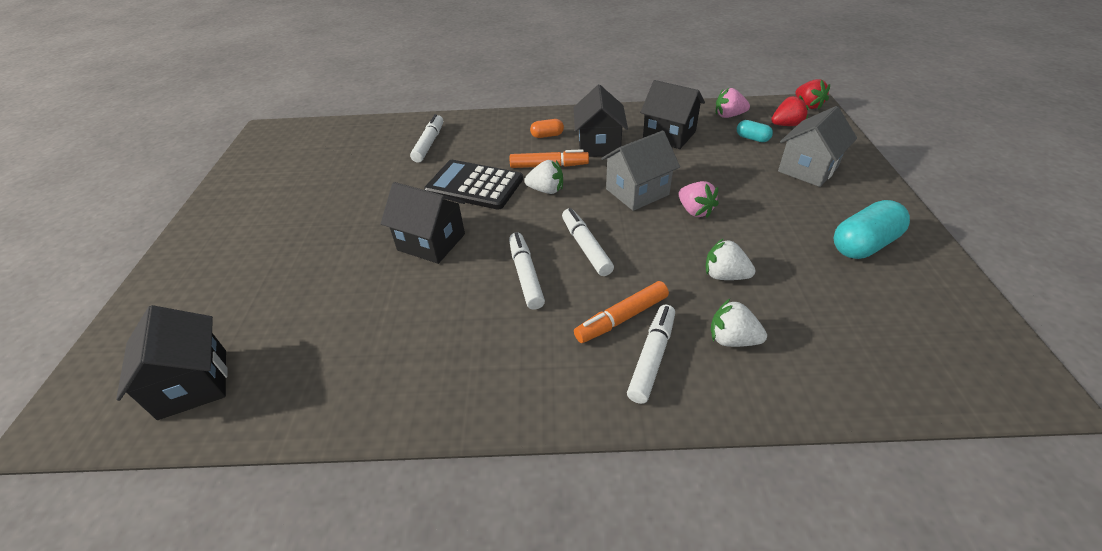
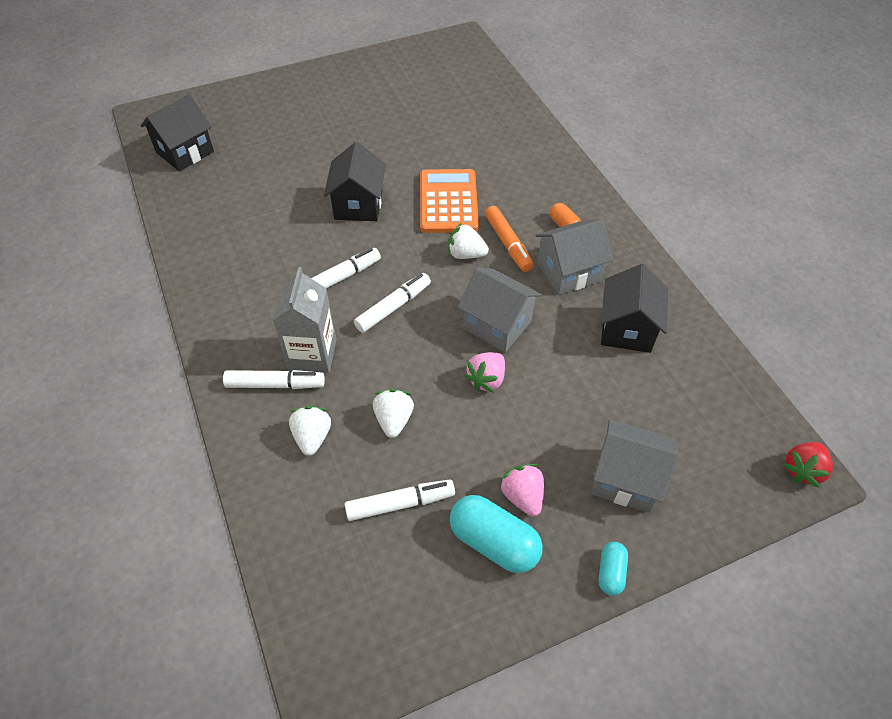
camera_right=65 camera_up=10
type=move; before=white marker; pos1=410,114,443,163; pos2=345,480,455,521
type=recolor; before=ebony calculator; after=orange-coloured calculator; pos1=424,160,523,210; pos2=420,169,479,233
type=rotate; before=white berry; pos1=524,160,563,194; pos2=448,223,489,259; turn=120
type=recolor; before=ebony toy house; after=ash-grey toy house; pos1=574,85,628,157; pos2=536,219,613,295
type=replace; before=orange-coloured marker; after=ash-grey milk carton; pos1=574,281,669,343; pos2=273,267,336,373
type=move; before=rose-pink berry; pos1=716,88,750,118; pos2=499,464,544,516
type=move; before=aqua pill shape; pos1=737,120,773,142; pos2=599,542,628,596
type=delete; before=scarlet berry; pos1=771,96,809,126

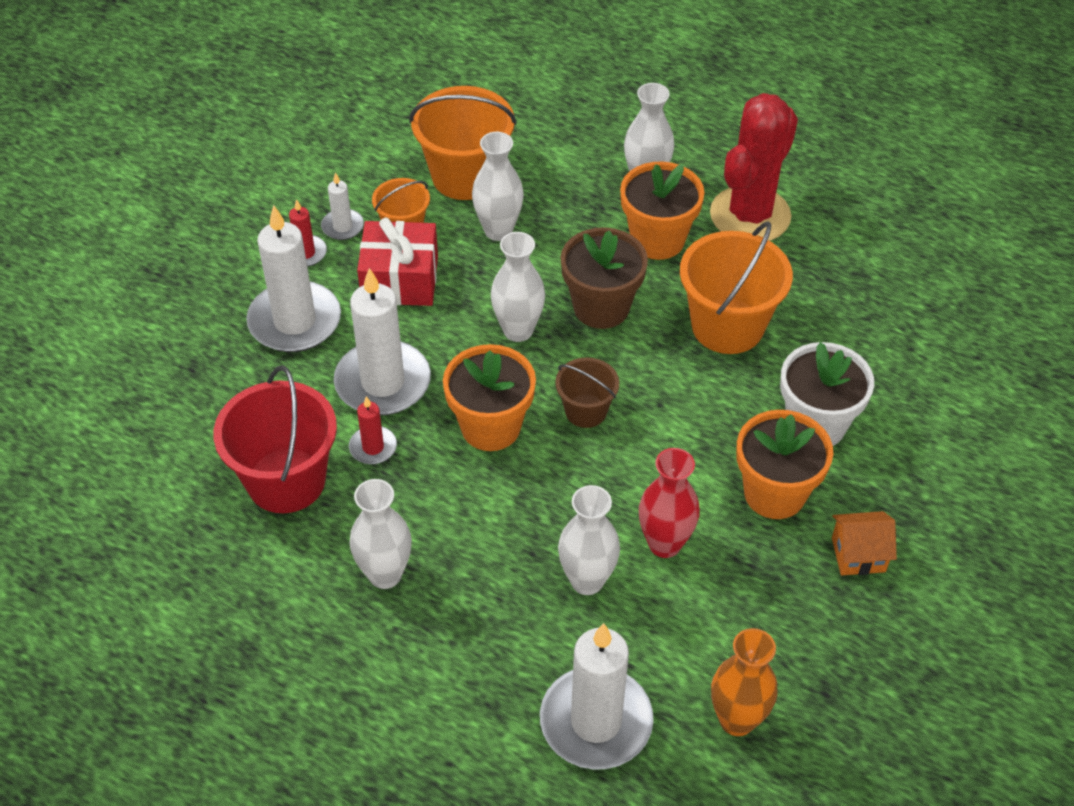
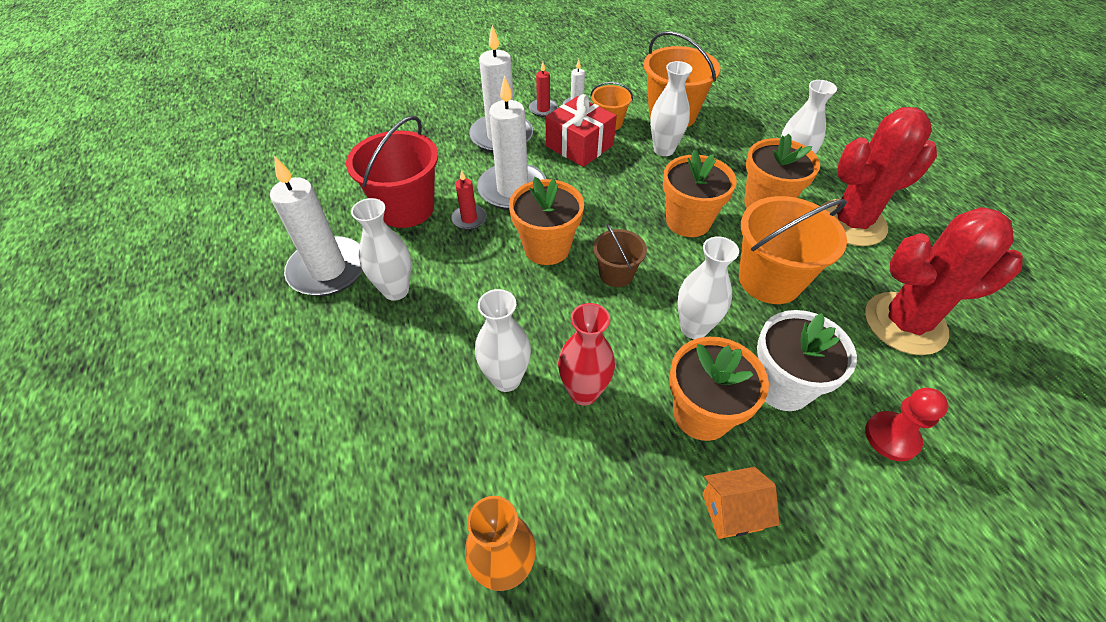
camera_right=40 camera_up=0
type=move; before=white vase; pos1=491,232,545,342; pos2=677,237,739,339
type=move; before=white wax candle; pos1=540,623,654,769; pos2=270,156,363,296
type=recolor; before=dark brown plant pot; after=orange-coloured plant pot; pos1=561,227,648,329; pos2=663,150,737,237
type=rotate; before=orange-coloured toy house; pos1=832,511,897,575; pos2=702,467,780,539; turn=-45
type=insert; after=scarlet cactus; pos2=865,207,1023,355
type=insert; after=scarlet pawn; pos2=865,388,949,461

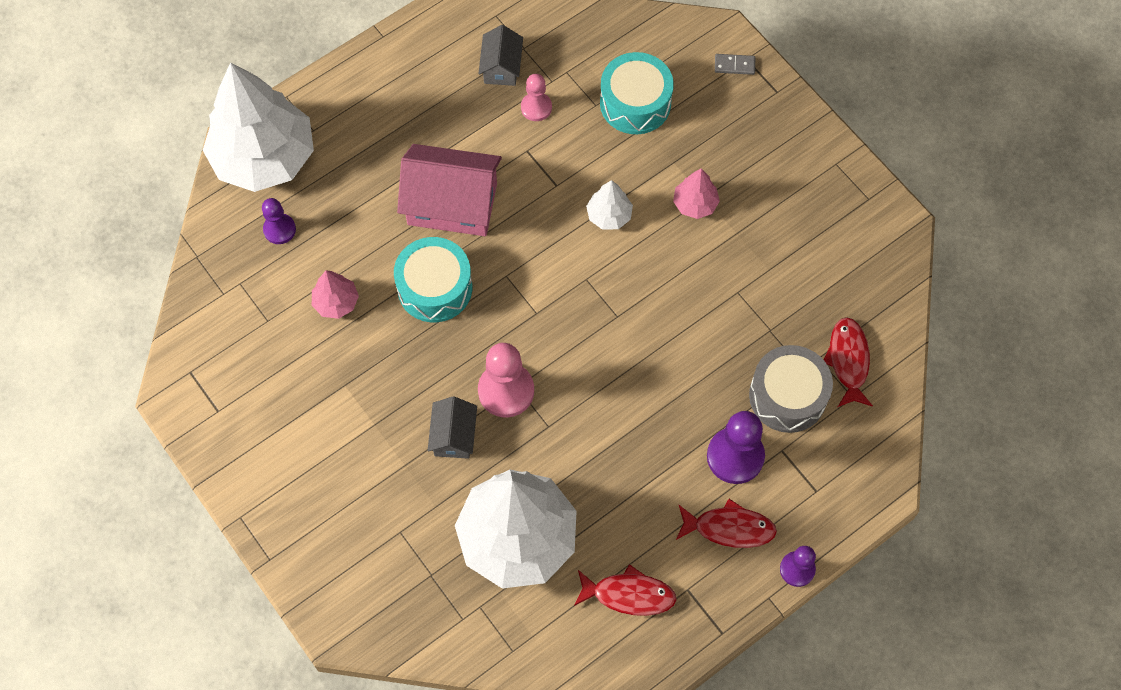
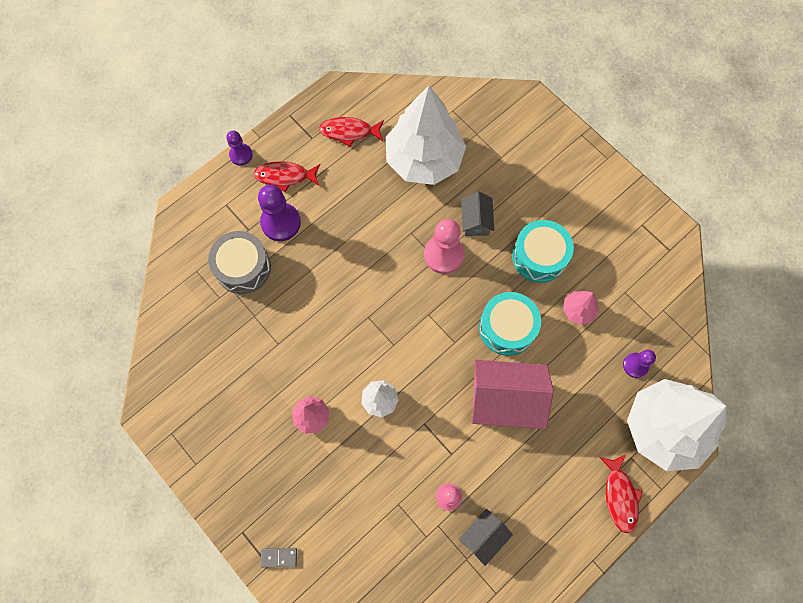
camera_right=175 camera_up=5
type=rotate; before=ash-grey toy house; pos1=478,25,523,86; pos2=459,509,513,566; turn=45
type=move; before=aqua drum; pos1=600,52,674,134; pos2=512,220,574,283
type=move; before=scarlet toy fish; pos1=823,317,873,407; pos2=599,454,643,533

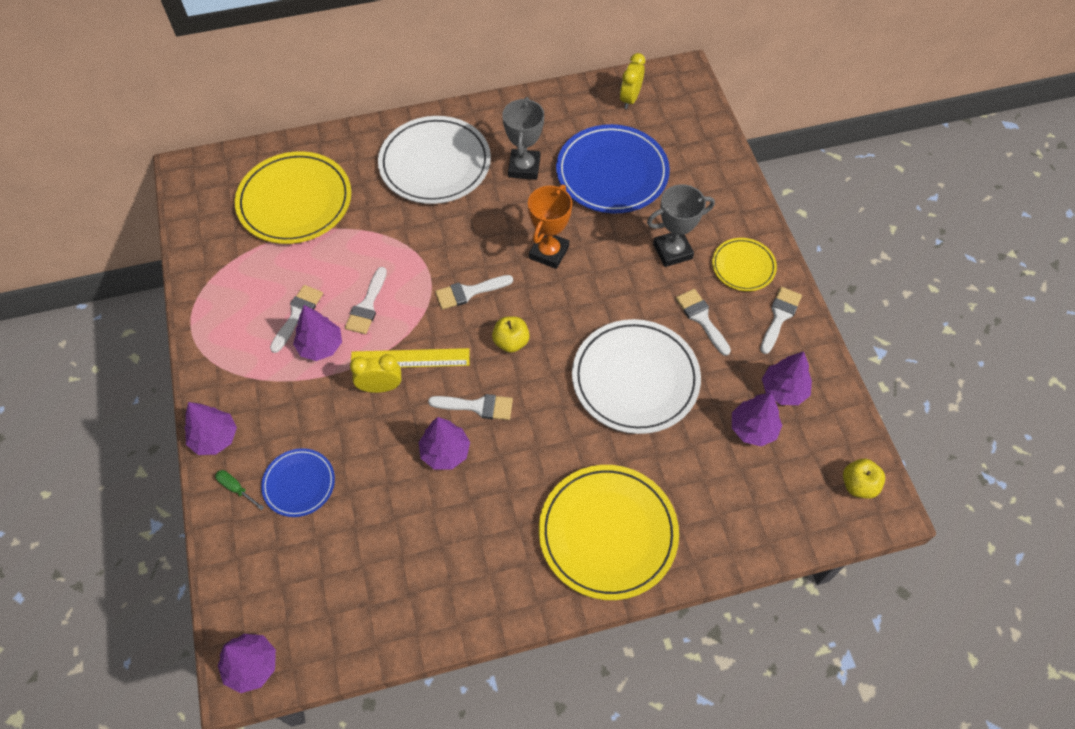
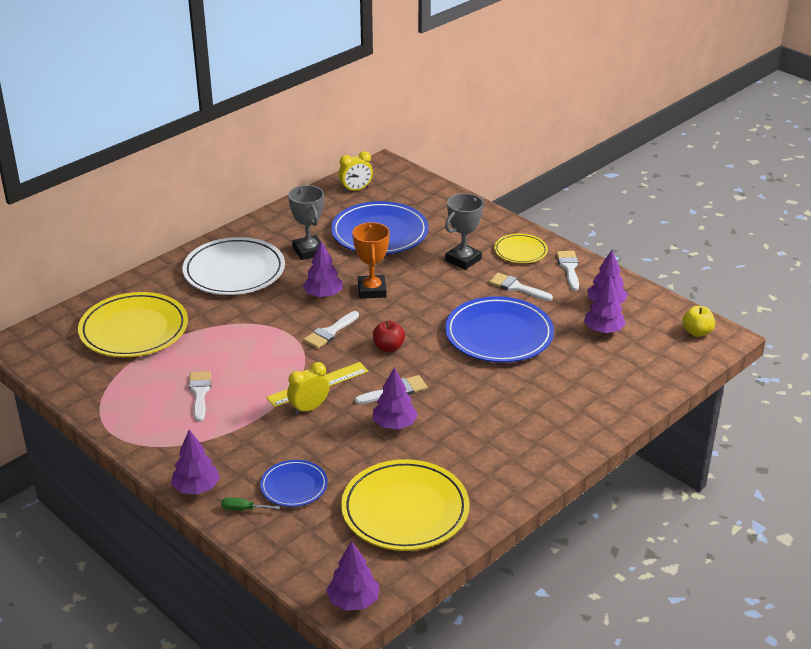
camera_right=-30 camera_up=-25
type=move; before=royal purple tree; pos1=293,305,342,361; pos2=303,241,342,298
type=delete; before=white paintbrush; pos1=345,267,387,334
type=recolor; before=yellow toy apple; after=scarlet toy apple; pos1=492,316,530,353; pos2=373,321,405,352
type=move; before=yellow flat dish; pos1=539,465,679,600; pos2=341,459,470,551
type=recolor; before=white flat dish; after=blue flat dish; pos1=572,319,701,434; pos2=445,296,554,363
type=rotate; before=yellow clock; pos1=620,53,645,109; pos2=338,151,373,193; turn=-105

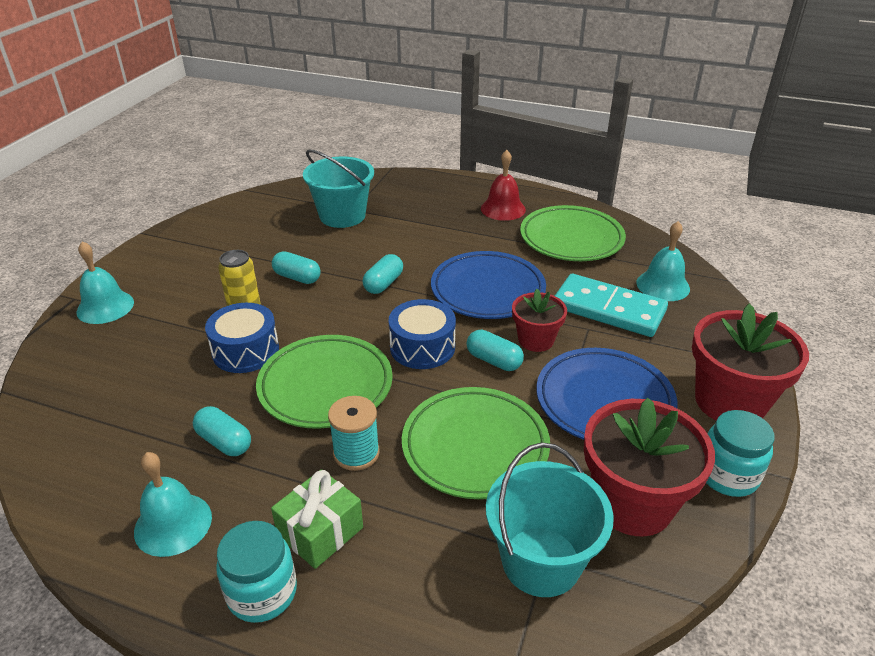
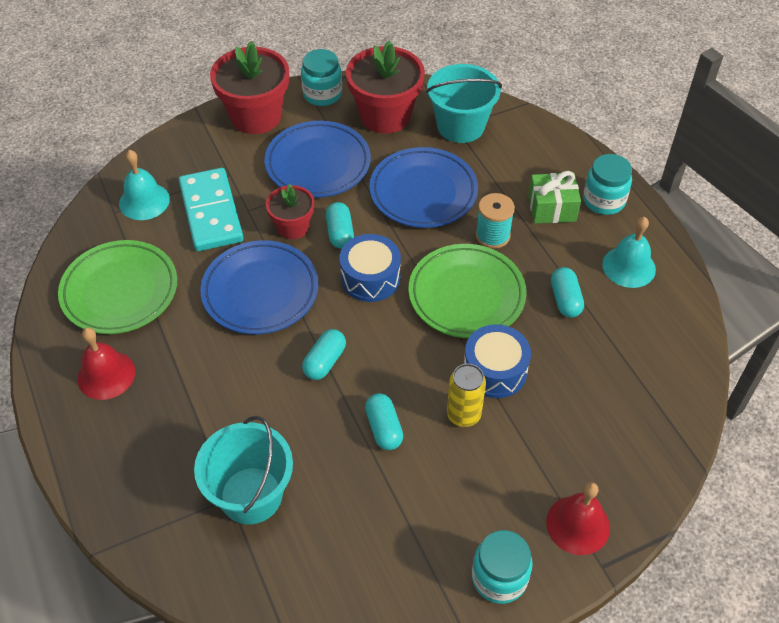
camera_right=-135 camera_up=15
type=recolor; before=aqua school bell; after=scarlet school bell; pos1=77,241,134,324; pos2=546,482,610,555
type=rotate; before=aqua pill shape; pos1=363,254,403,294; pos2=302,329,346,380; turn=-45
type=recolor; before=emerald flat dish; after=blue flat dish; pos1=402,387,550,499; pos2=369,147,478,228
type=insert; after=aqua preserve jar; pos2=472,530,533,604

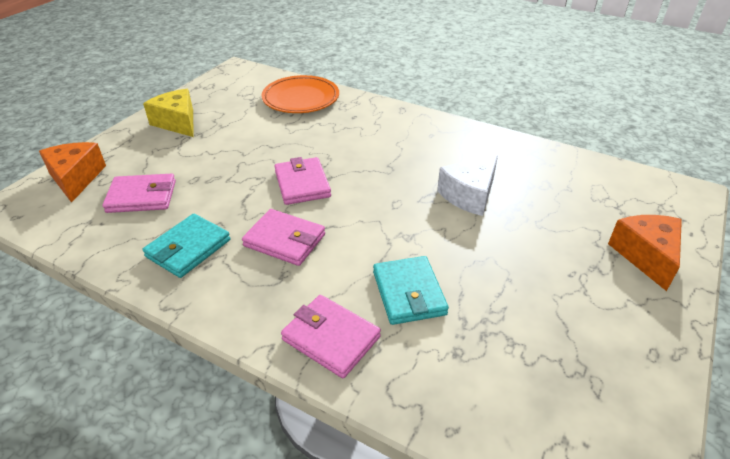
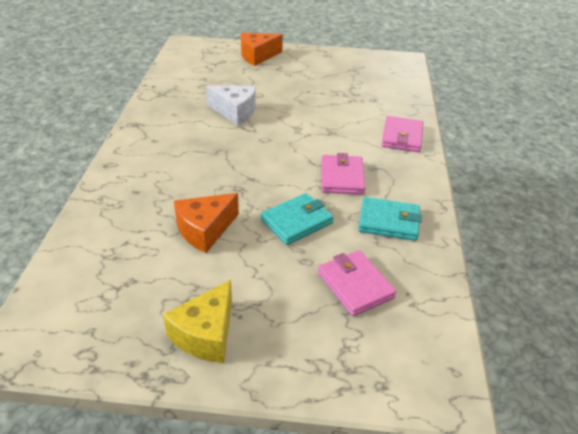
camera_right=-115 camera_up=0
type=move; before=orange-coloured cheese; pos1=39,142,106,203; pos2=174,193,239,253
type=delete; before=orange-coloured flat dish; pos1=262,75,339,113
type=delete; before=rose-pink wallet; pos1=274,157,331,205
type=move; before=aqua wallet; pos1=373,256,449,325; pos2=261,193,334,245

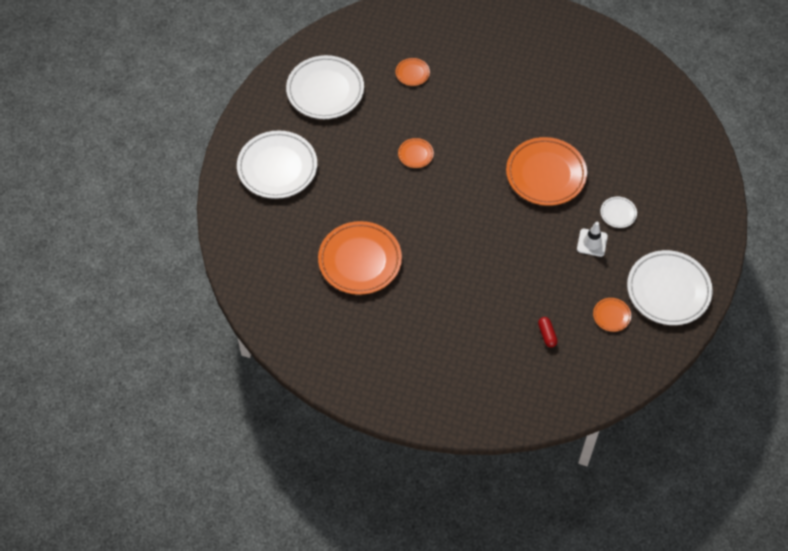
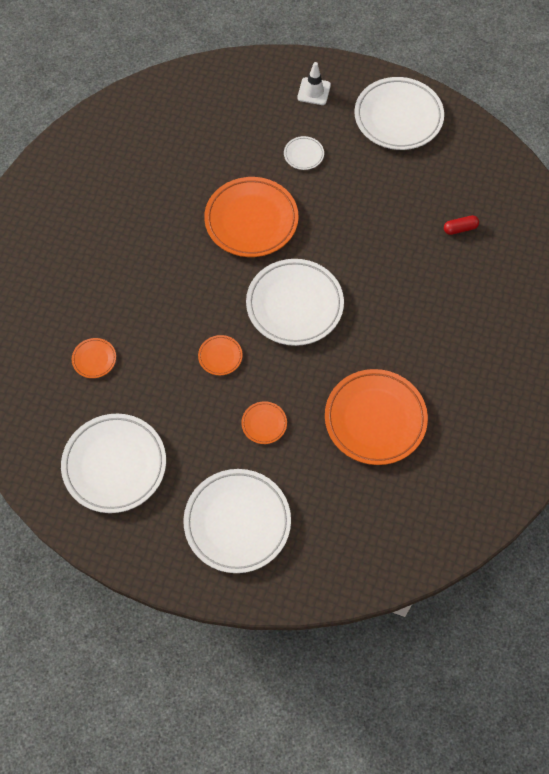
camera_right=-90 camera_up=5
type=move; before=white safety cone; pos1=577,222,608,257; pos2=297,62,331,105
type=move; before=orange-coloured flat dish; pos1=593,298,631,332; pos2=241,401,287,444
type=insert; after=white flat dish; pos2=246,259,344,346

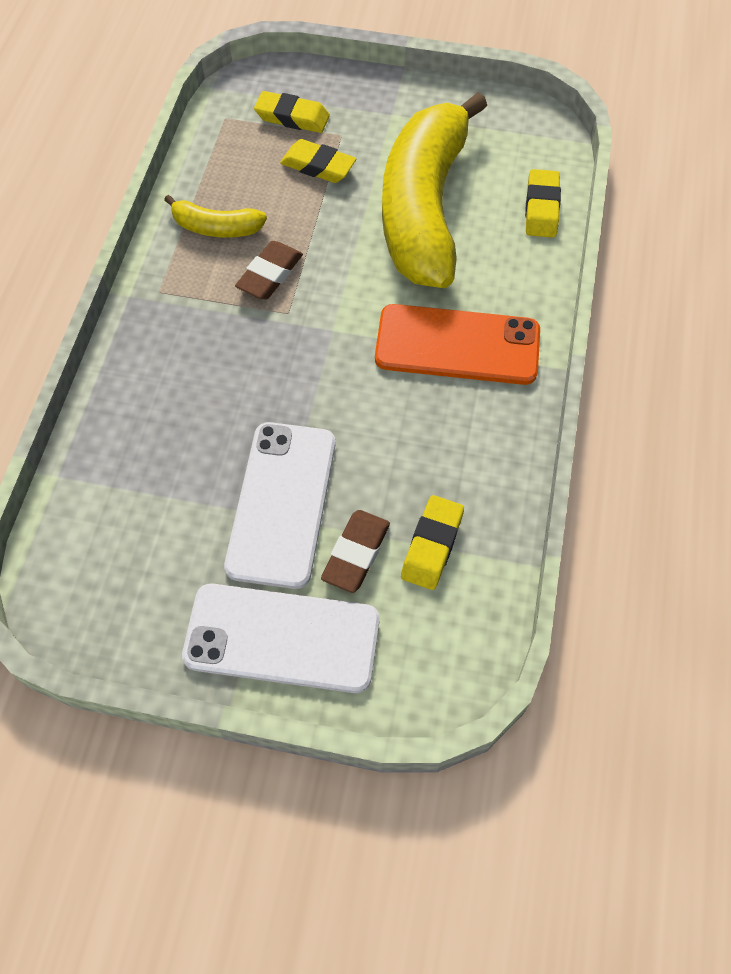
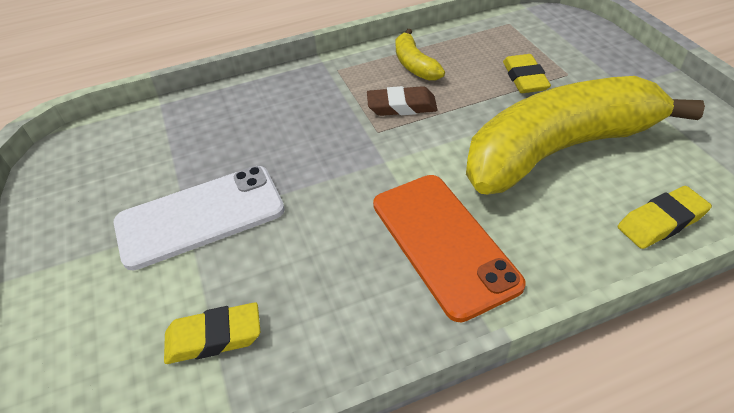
camera_right=60 camera_up=-15
type=delete; before=white mobile phone; pos1=182,583,380,693
type=delete; before=yellow gum eraser; pos1=254,91,330,133
type=delete; before=dark brown gum eraser; pos1=321,510,390,593

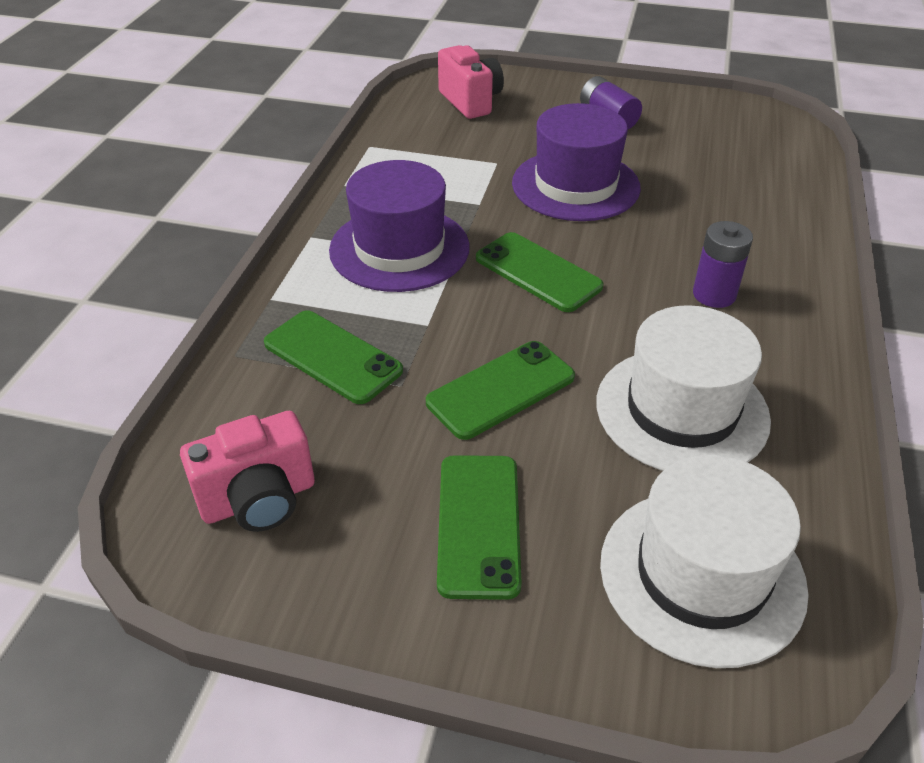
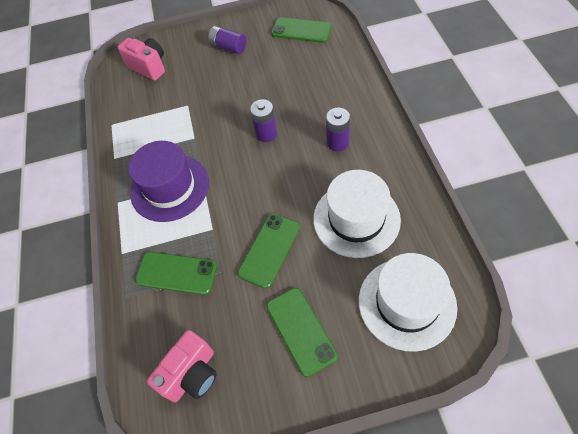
camera_right=-20 camera_up=15
type=move; before=emerald mobile phone; pos1=476,232,603,312; pos2=271,17,332,43
type=delete; before=royal purple tall hat; pos1=512,103,641,221
type=insert; after=royal purple AA battery; pos2=250,99,277,142

